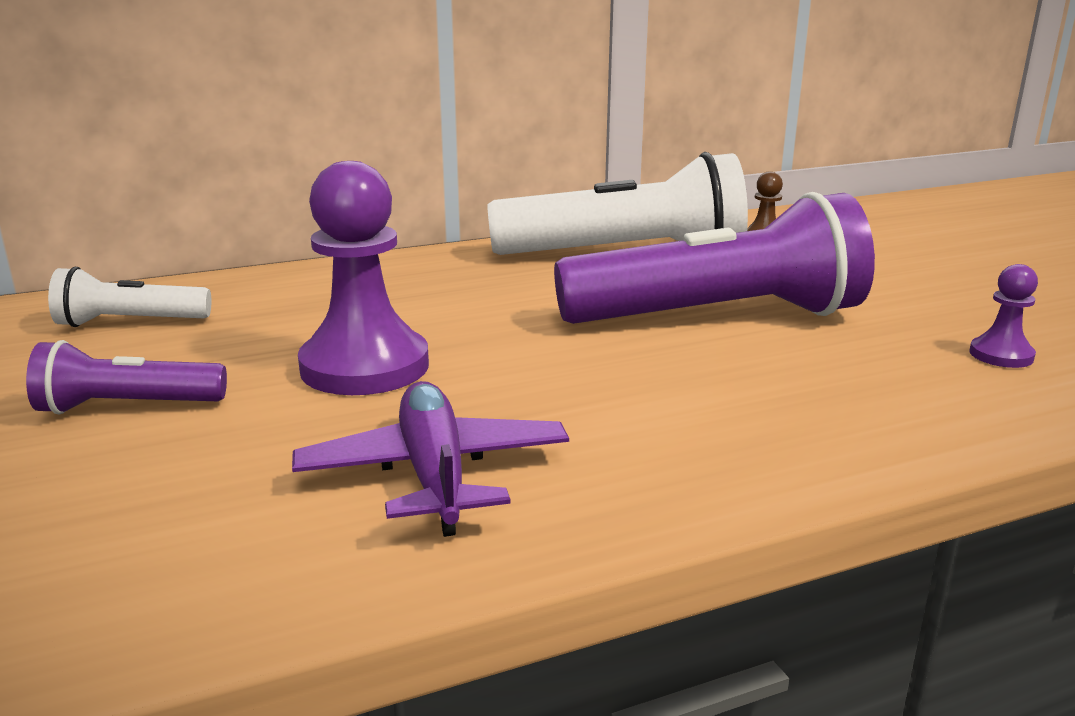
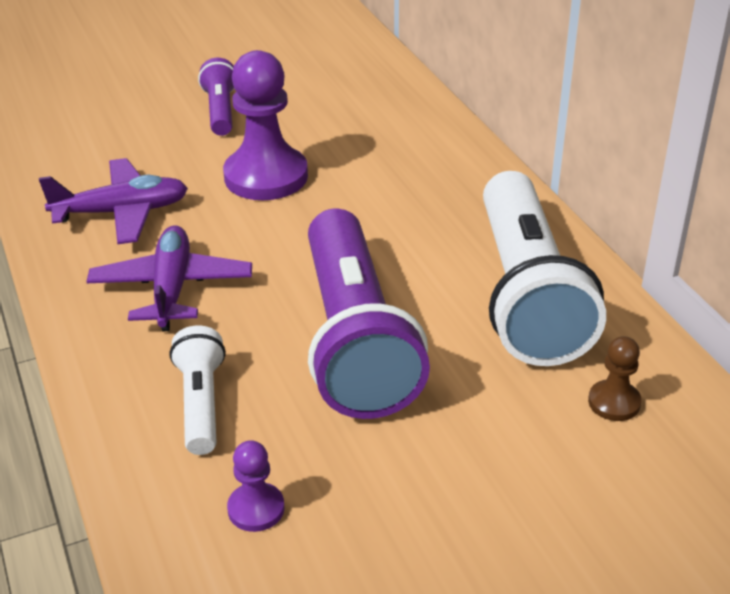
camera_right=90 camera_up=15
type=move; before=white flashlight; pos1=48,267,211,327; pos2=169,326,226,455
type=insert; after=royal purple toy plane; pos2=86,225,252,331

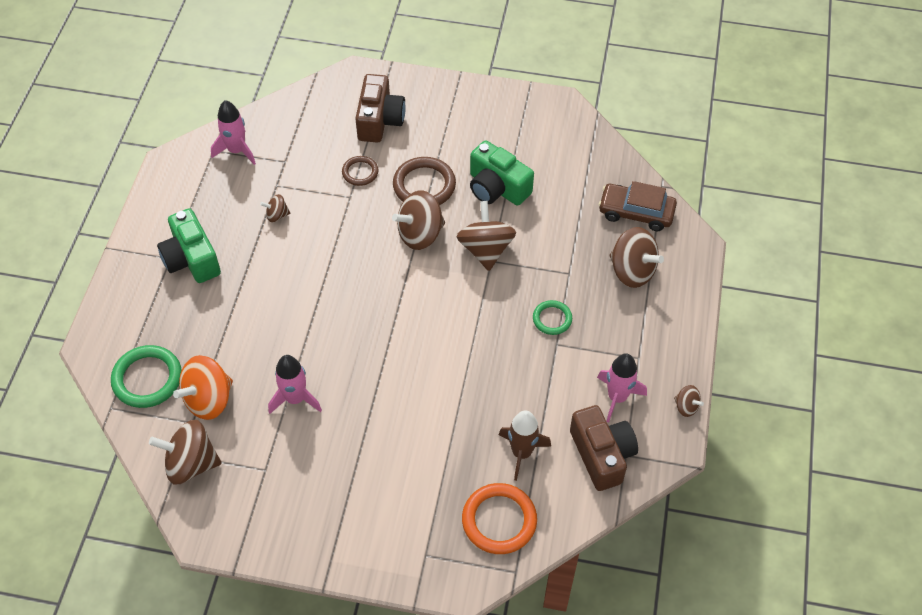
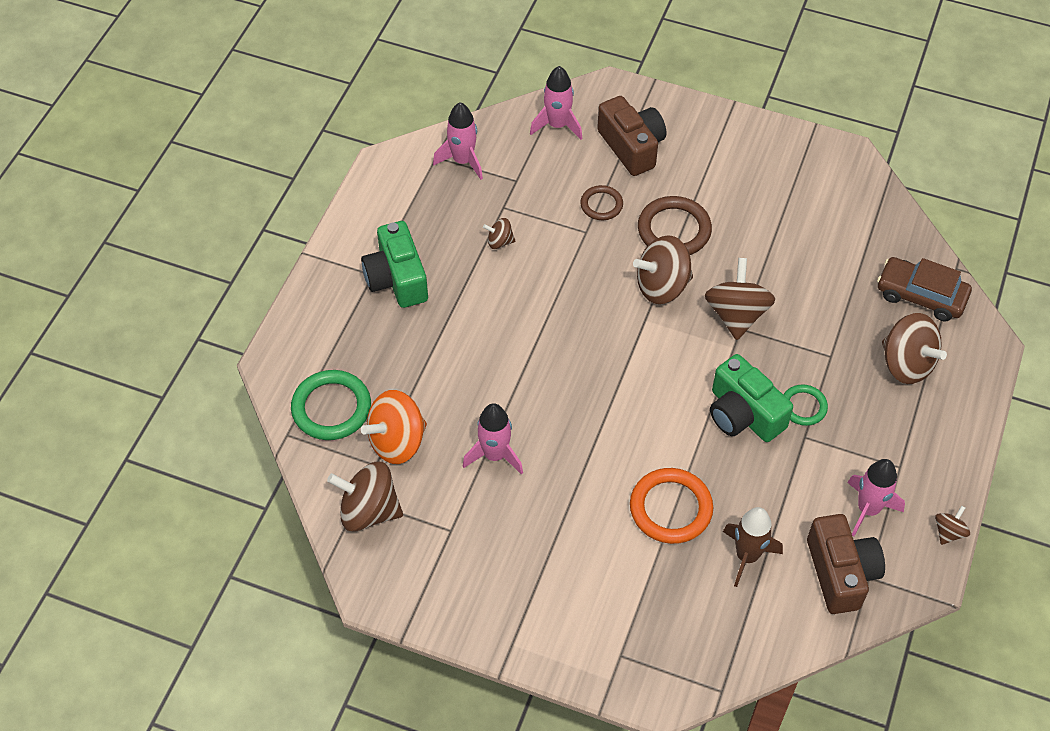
camera_right=10 camera_up=0
type=rotate; before=dark brown camera; pos1=355,74,406,143; pos2=597,96,666,176; turn=-45
type=move; before=orange-coloured torus; pos1=462,483,537,554; pos2=630,468,713,544
type=move; before=emerald camera; pos1=470,140,534,206; pos2=710,354,793,442
type=rotate; before=dark brown spinning top; pos1=674,385,704,417; pos2=935,506,970,545; turn=-105
type=insert; after=rose-pink rocket; pos2=530,66,582,140

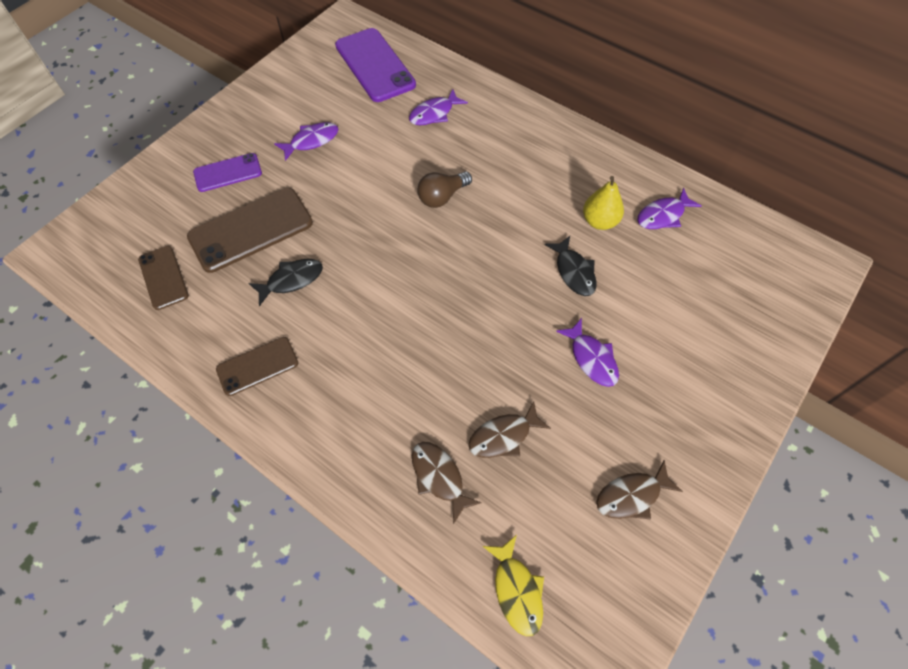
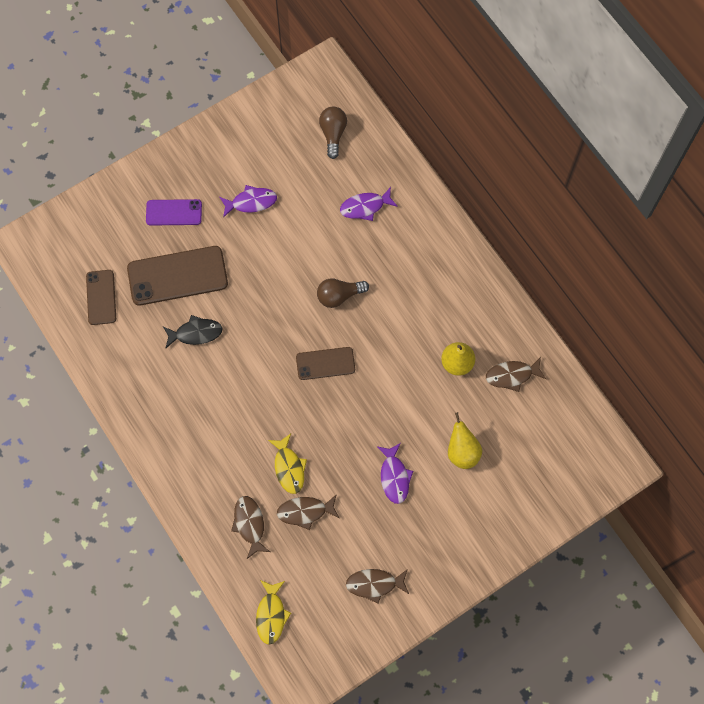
camera_right=20 camera_up=10
type=move; before=dark brown mobile phone; pos1=216,337,298,396; pos2=296,347,355,380
type=replace; before=royal purple mobile phone; after=dark brown bulb; pos1=335,28,416,102; pos2=319,106,347,159
type=delete; before=ebony toy fish; pos1=544,236,597,296
type=recolor; before=royal purple toy fish; after=dark brown toy fish; pos1=637,188,701,229; pos2=486,357,546,392
type=insert; after=yellow toy fish; pos2=268,434,307,494
type=insert; after=yellow toy pear; pos2=448,412,482,469

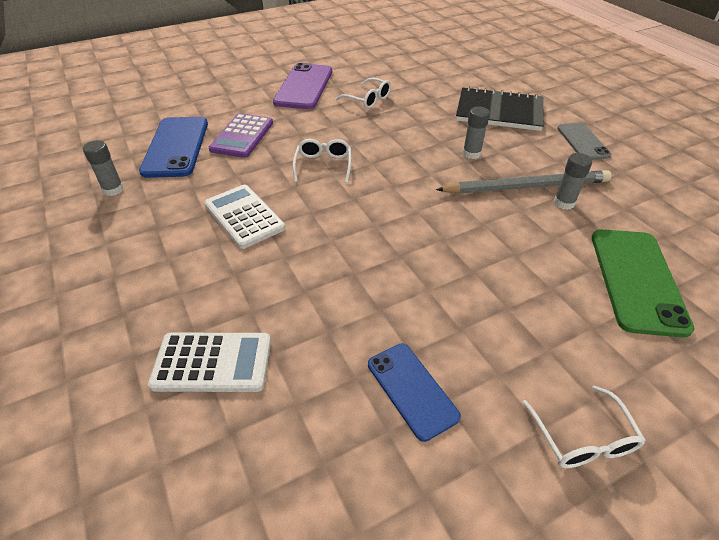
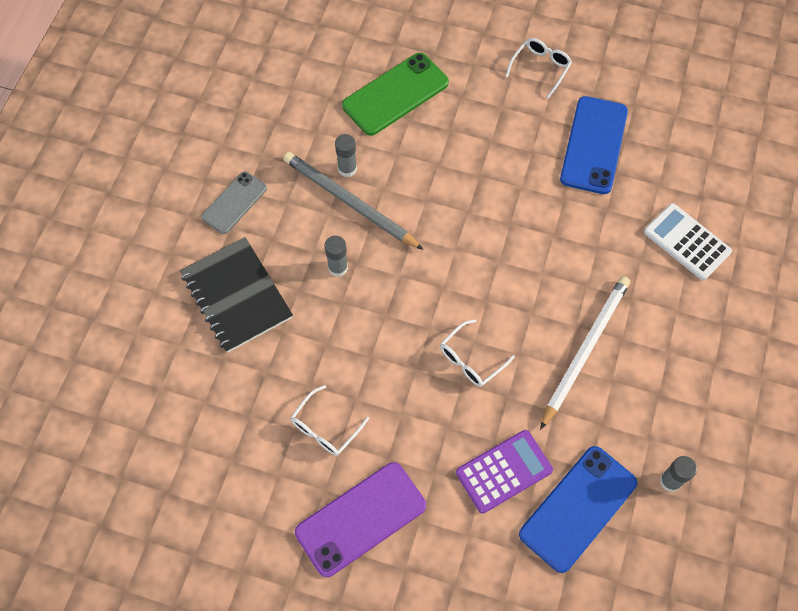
camera_right=-135 camera_up=20
type=replace; before=white calculator; after=white lead pencil; pos1=204,185,285,249; pos2=540,276,630,430
type=rotate; before=white eyeglasses; pos1=335,77,391,109; pos2=290,385,369,456; turn=-135
type=resize; before=blue mobile phone; pos1=368,343,461,442; pos2=560,96,628,194; scale=1.61

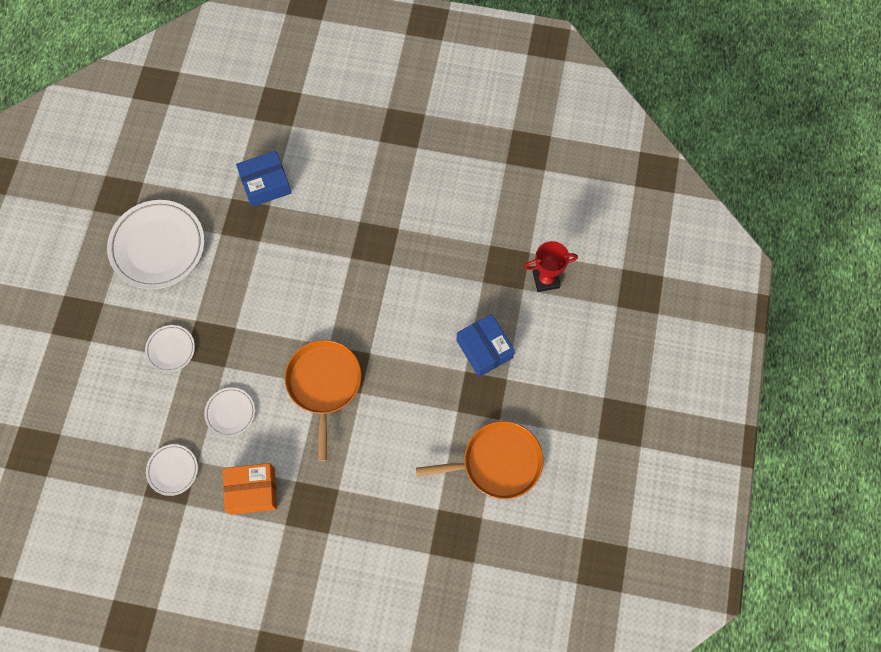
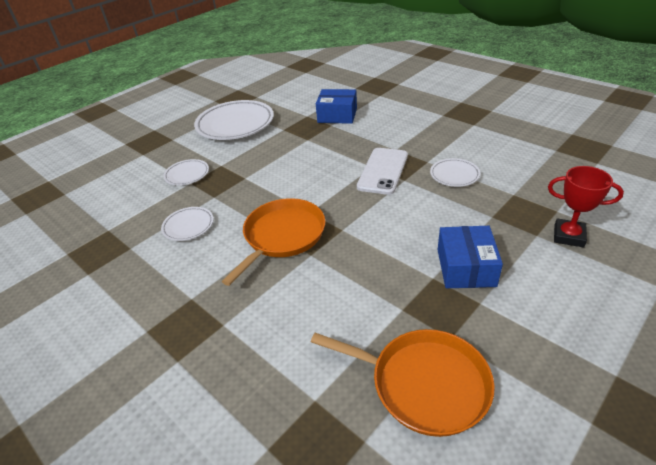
camera_right=35 camera_up=-30
type=move; before=white flat dish; pos1=146,444,198,496; pos2=430,158,480,187
type=delete; before=orange-coloured box; pos1=223,463,277,515
type=insert; after=white mobile phone; pos2=357,148,408,195

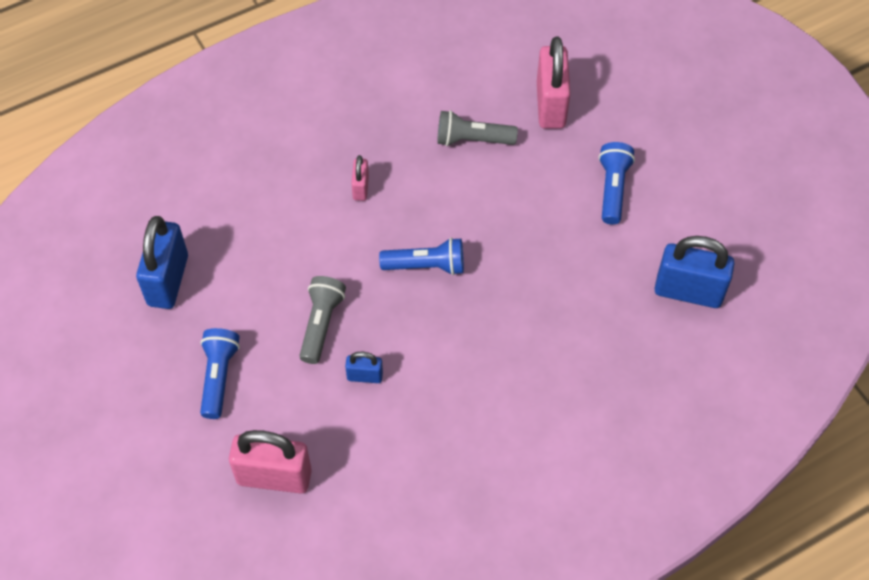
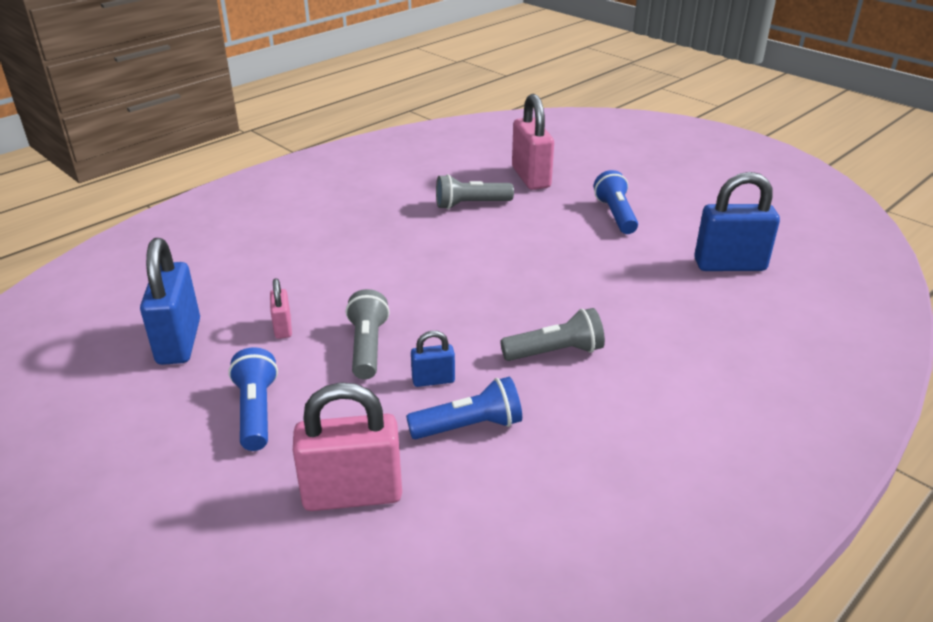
camera_right=-15 camera_up=-25
type=move; before=rose-pink small lock; pos1=351,155,369,201; pos2=270,278,292,339
type=move; before=blue flashlight; pos1=379,238,464,275; pos2=406,377,522,439
type=insert; after=ash-grey flashlight; pos2=500,308,605,361

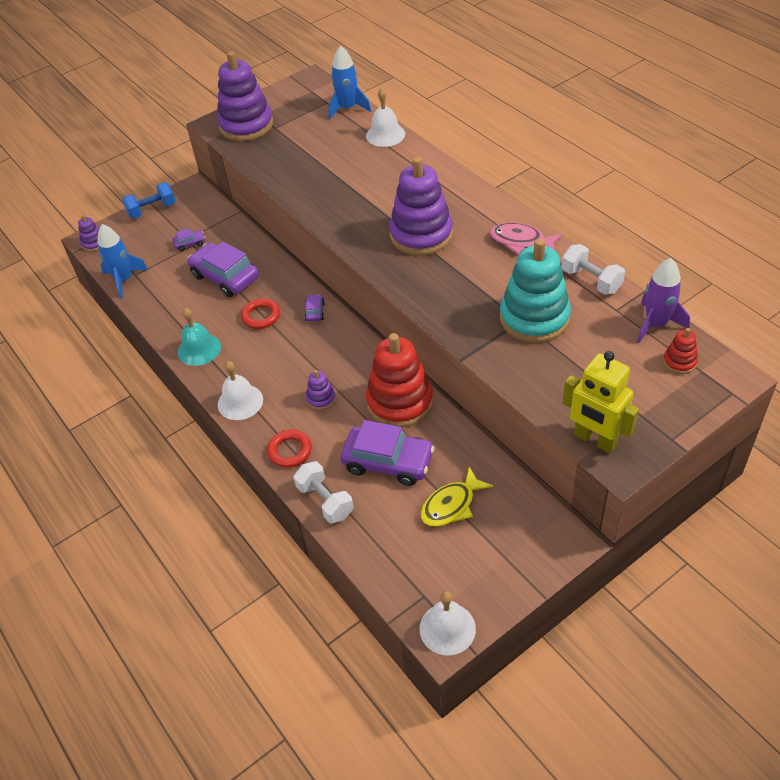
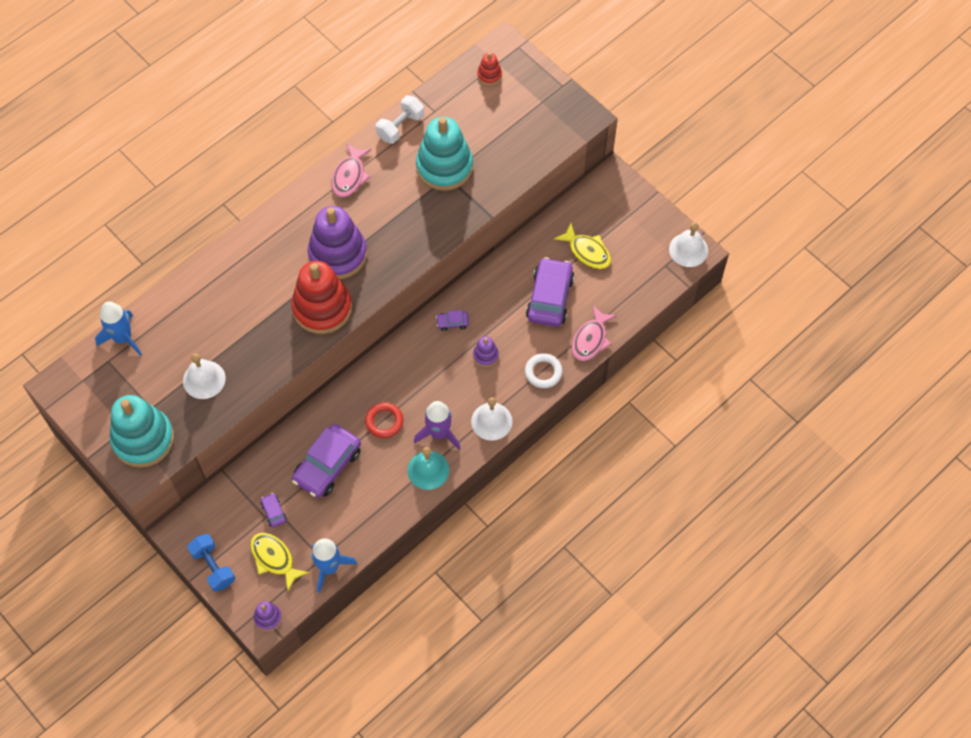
camera_right=-100 camera_up=15
type=recolor; before=royal purple stacking rings; after=aqua stacking rings; pos1=217,51,273,141; pos2=110,395,174,468
type=recolor; before=scarlet torus; after=white torus; pos1=267,430,312,468; pos2=525,353,563,388
type=replace; before=white dumbbell; after=rose-pink toy fish; pos1=293,461,353,523; pos2=572,306,617,361
type=move; before=royal purple car; pos1=304,294,325,322; pos2=436,310,469,331
type=move; before=white school bell; pos1=366,88,405,147; pos2=183,353,226,399
type=move; before=scarlet stacking rings; pos1=366,333,433,428; pos2=291,261,352,334
type=delete; before=yellow toy robot; pos1=563,351,639,453
type=move; before=royal purple rocket; pos1=637,258,690,343; pos2=414,401,460,449
type=insert; after=yellow toy fish; pos2=250,533,309,591

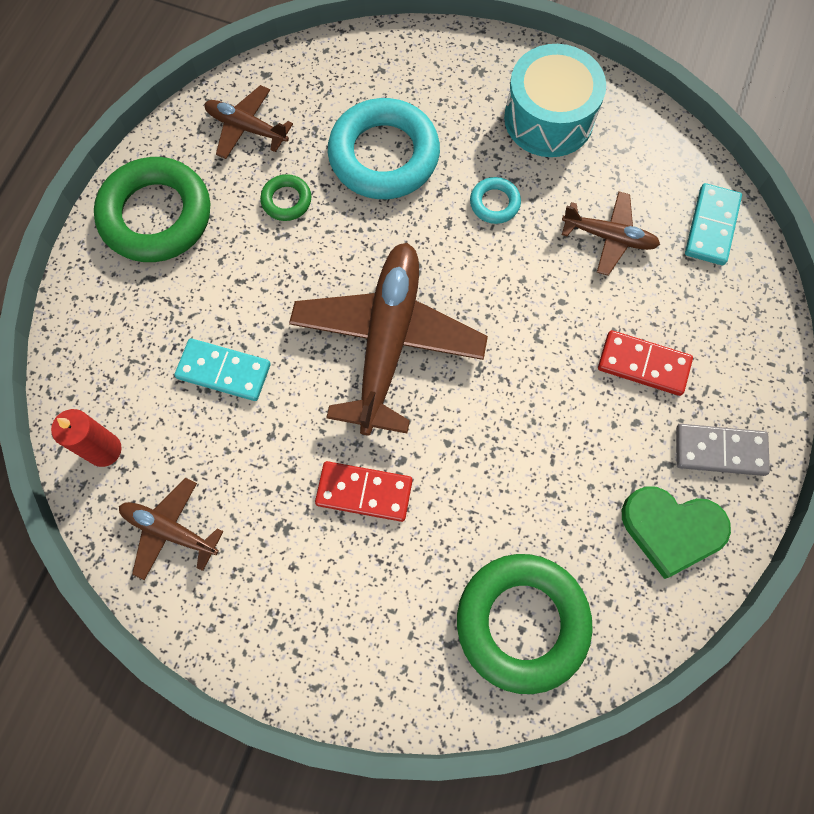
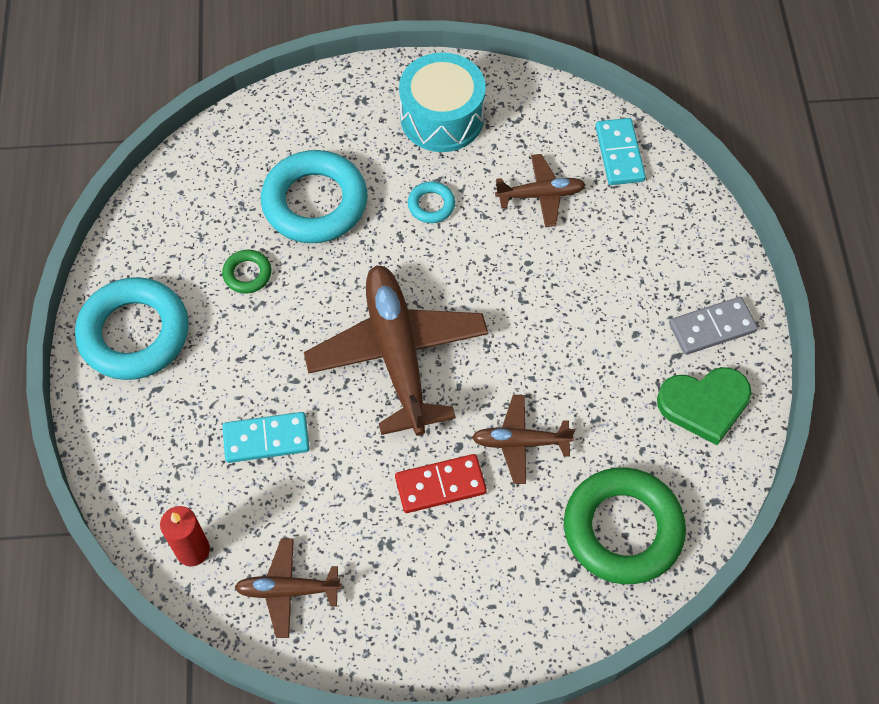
camera_right=-25 camera_up=-10
type=recolor; before=emerald torus; after=aqua torus; pos1=94,157,210,262; pos2=75,277,189,380
type=move; before=dark brown toy plane; pos1=204,85,293,159; pos2=472,395,575,484
type=delete; before=scarlet domino tile; pos1=598,330,693,396

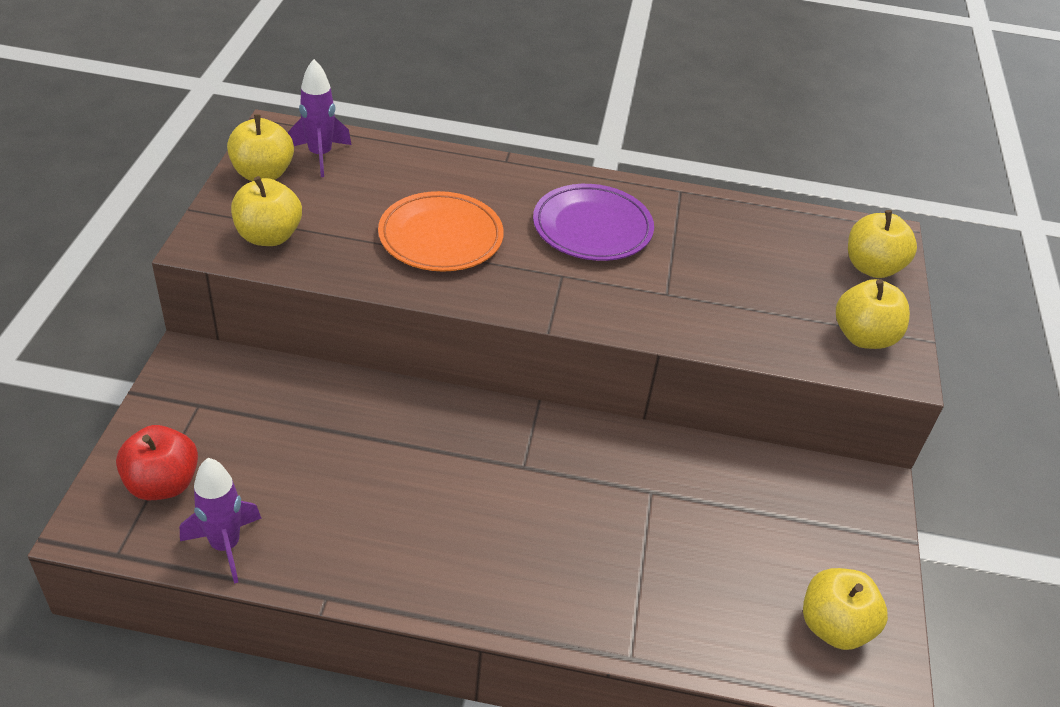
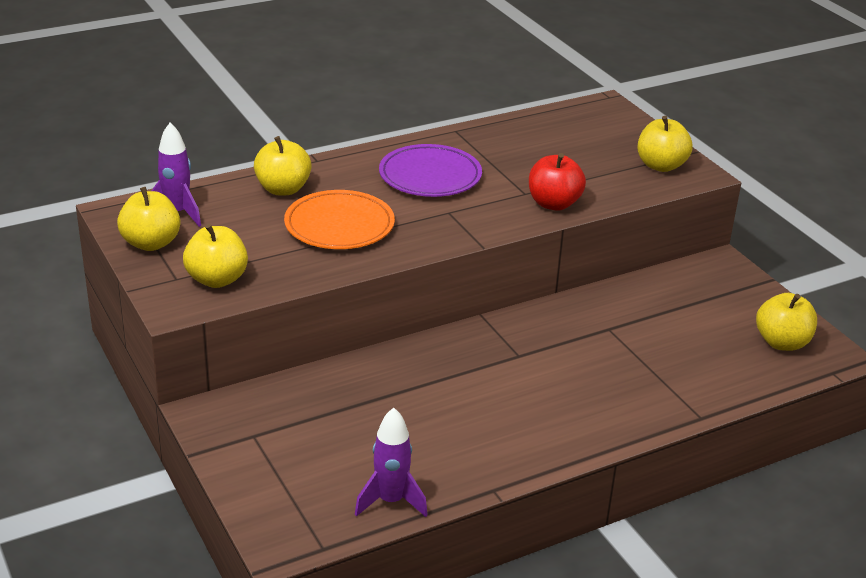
camera_right=-35 camera_up=-10
type=move; before=scarlet toy apple; pos1=116,425,198,500; pos2=529,153,586,211
type=move; before=yellow toy apple; pos1=848,210,917,278; pos2=254,136,312,195

